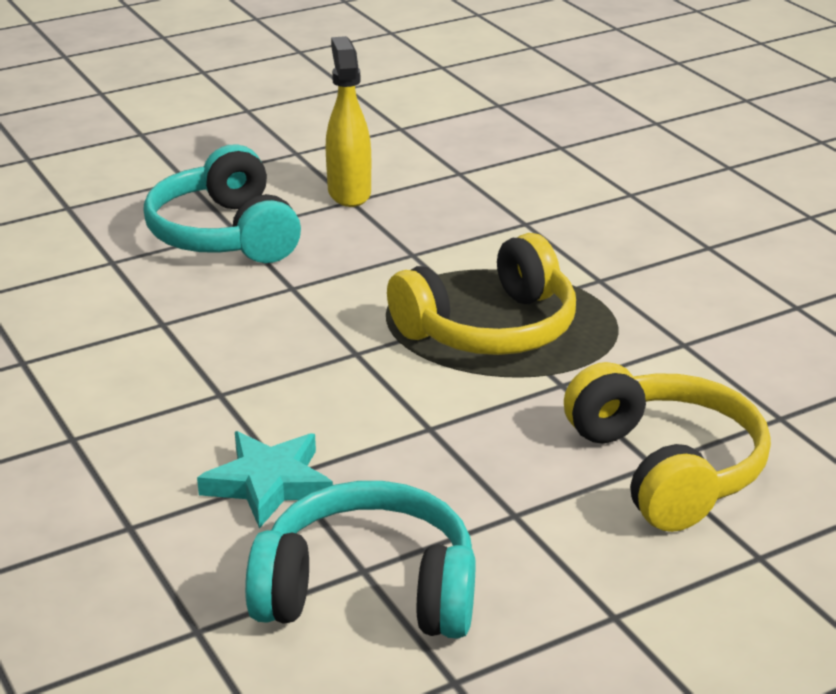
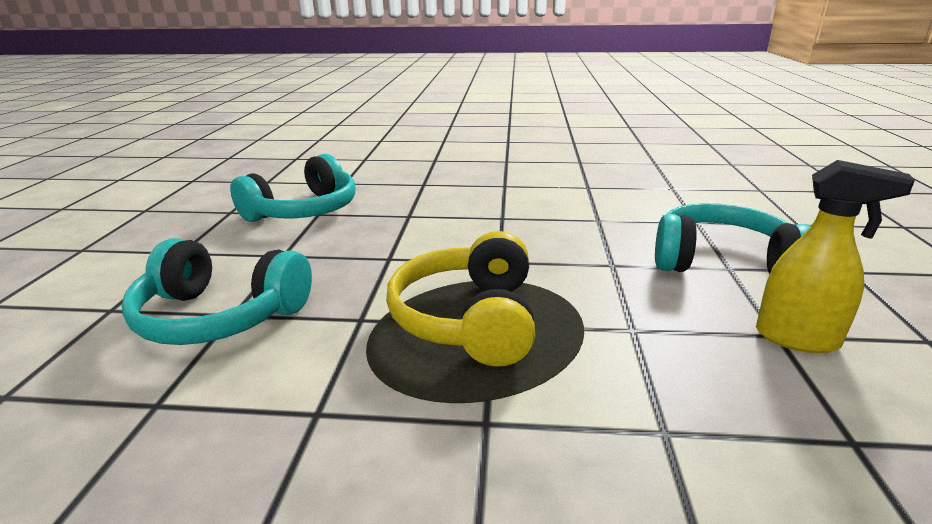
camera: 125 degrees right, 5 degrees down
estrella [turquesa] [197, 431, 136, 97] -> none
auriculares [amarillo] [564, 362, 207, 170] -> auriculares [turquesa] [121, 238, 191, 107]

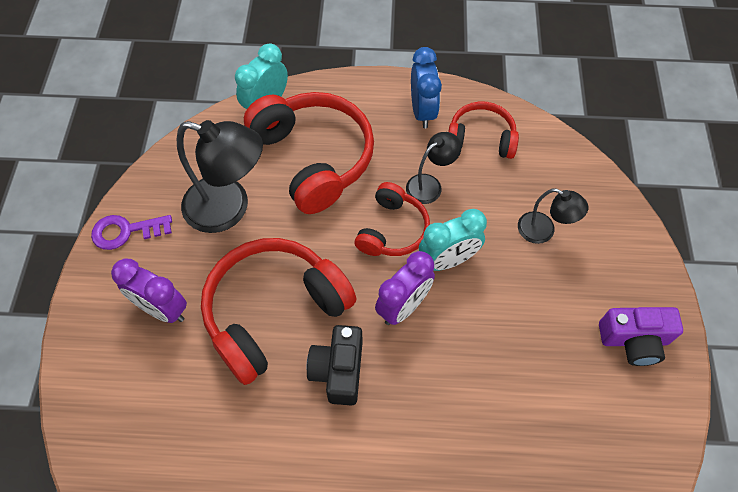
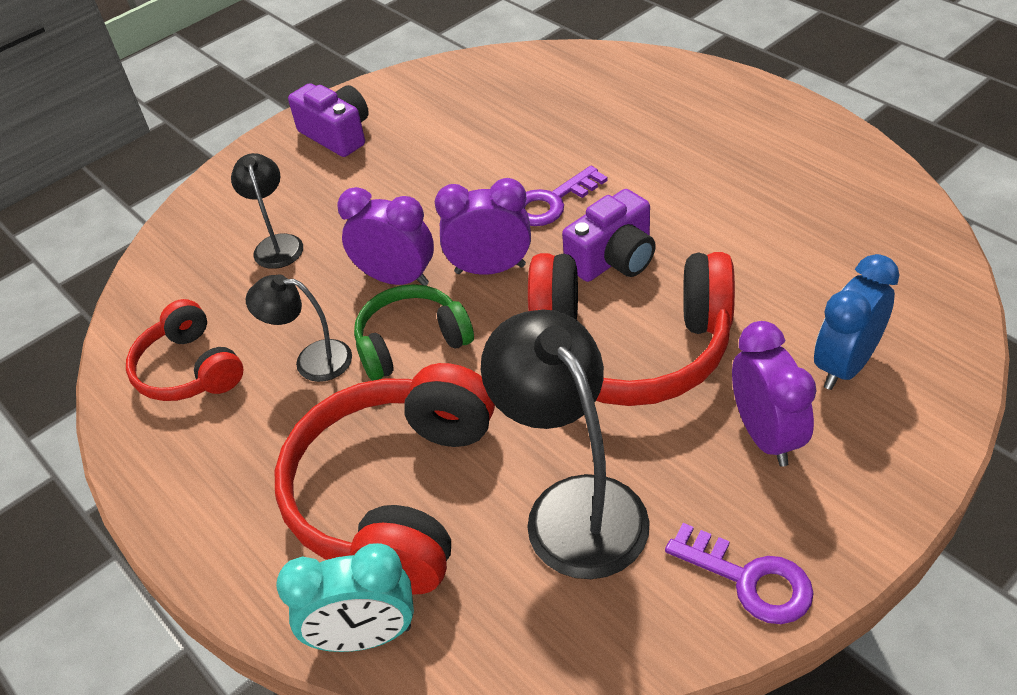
camera: 130 degrees left, 15 degrees down
none -> llave [morado] [524, 166, 84, 60]
despertador [azul] [411, 47, 31, 81] -> despertador [azul] [814, 254, 86, 136], shifted
cámara [negro] [306, 325, 57, 81] -> cámara [morado] [562, 189, 94, 93]
auriculares [rojo] [355, 182, 75, 74] -> auriculares [verde] [354, 284, 120, 97]
despertador [turquesa] [419, 209, 68, 62] -> despertador [morado] [337, 187, 97, 98]

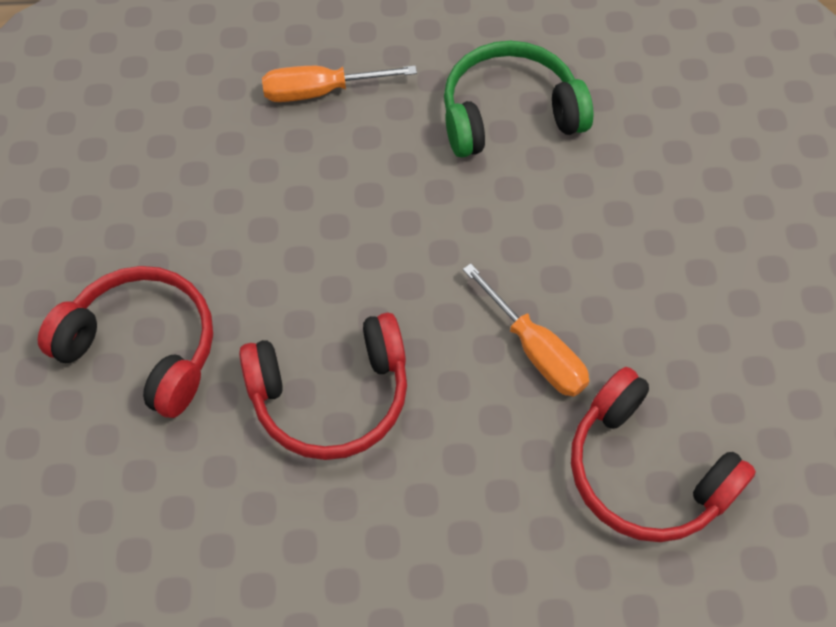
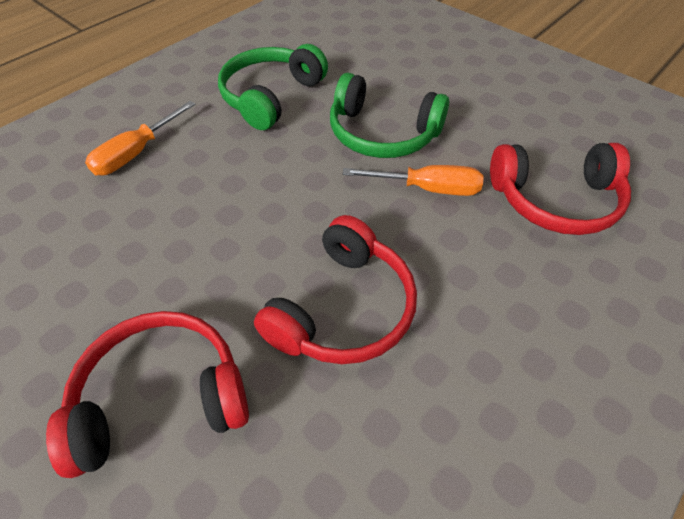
camera: 45 degrees left, 10 degrees down
none -> auriculares [verde] [330, 73, 119, 85]

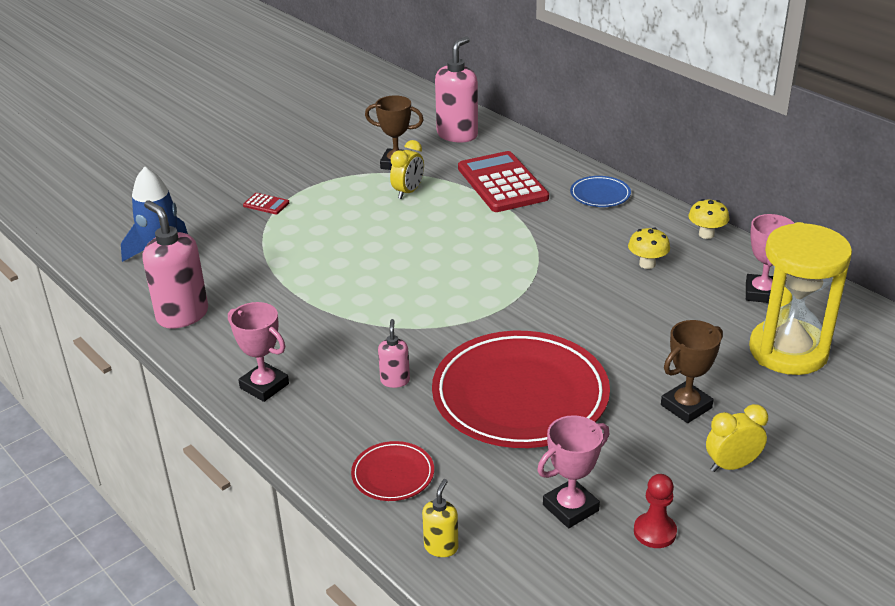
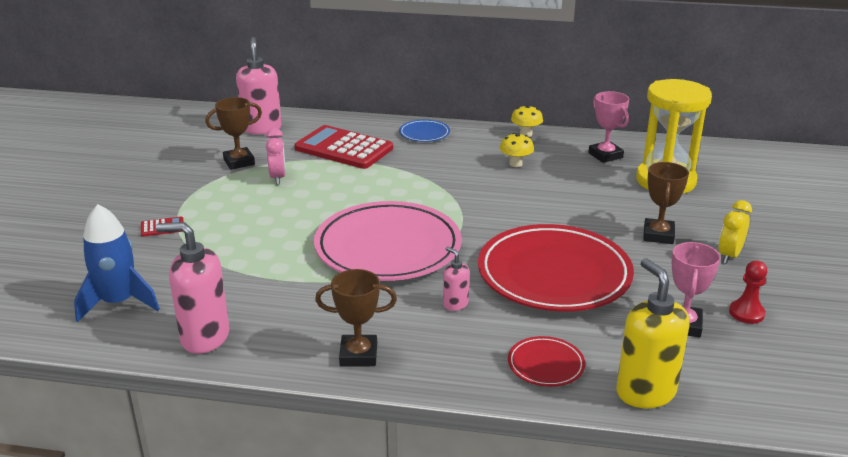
camera: 40 degrees left, 5 degrees down
none -> plato [rosa] [314, 201, 148, 80]
trofeo [rosa] [228, 302, 61, 100] -> trofeo [marrón] [315, 269, 82, 97]
despertador [amarillo] [390, 140, 34, 59] -> despertador [rosa] [266, 128, 20, 56]
dispensador de jabón [amarillo] [422, 479, 37, 78] -> dispensador de jabón [amarillo] [616, 258, 74, 150], x2.00

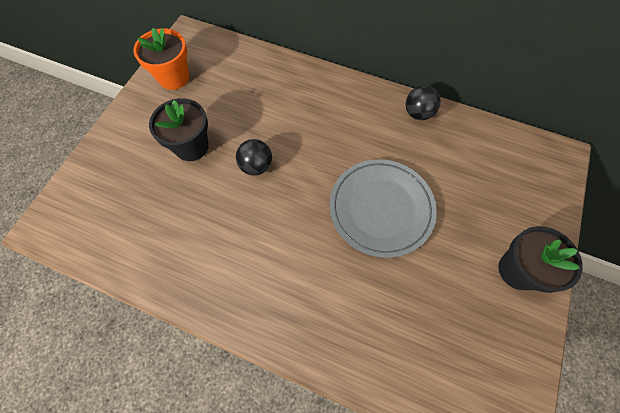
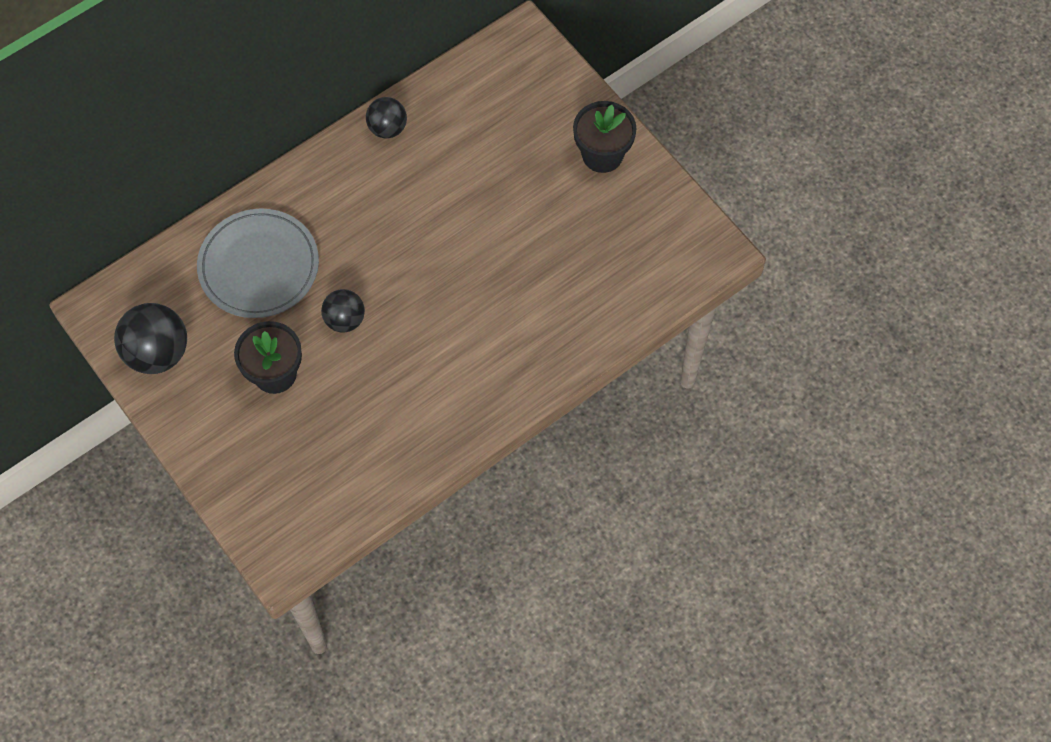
camera: 60 degrees left, 0 degrees up
plato [gris] [330, 159, 107, 99] -> plato [gris] [197, 209, 122, 109], shifted
maceta [naranja] [133, 28, 56, 62] -> pelota [negro] [114, 303, 73, 71]

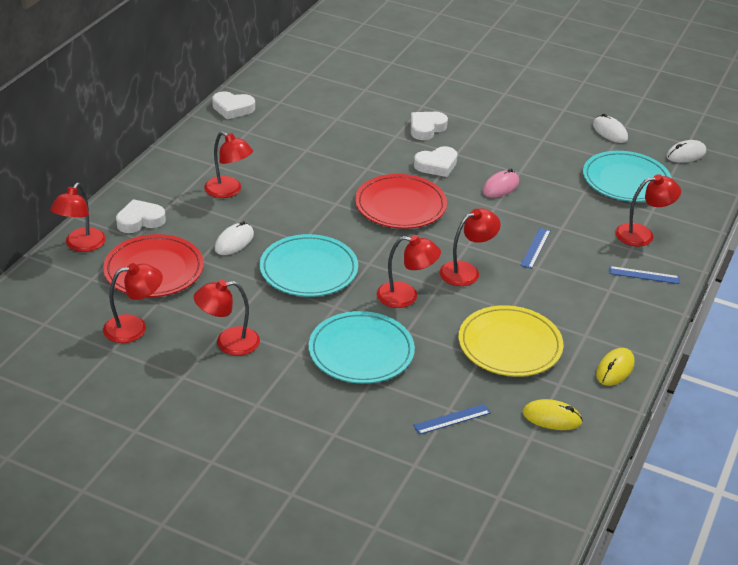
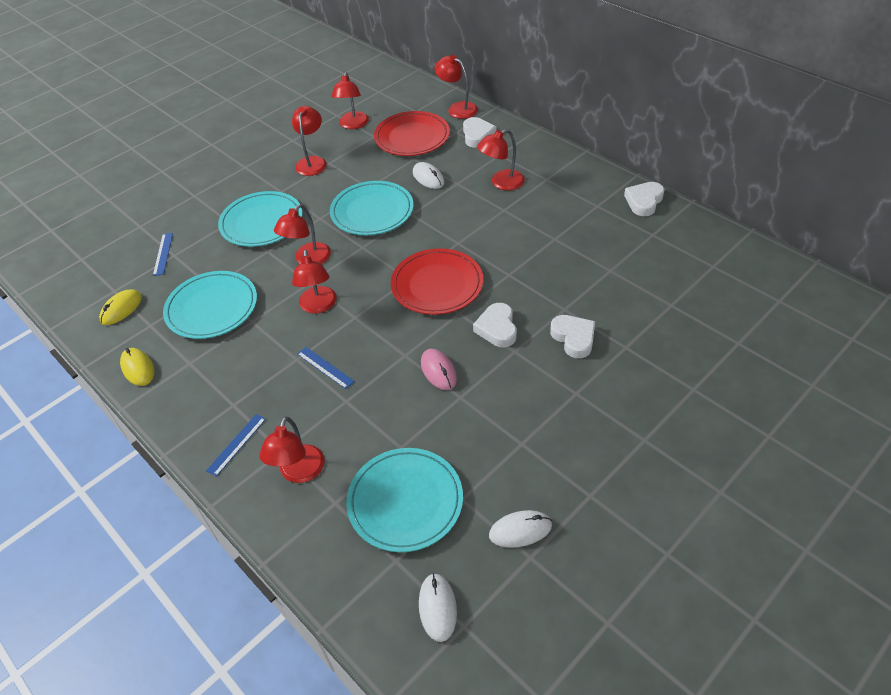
camera: 115 degrees right, 10 degrees up
plato [amarillo] [458, 305, 105, 71] -> plato [turquesa] [163, 271, 94, 68]

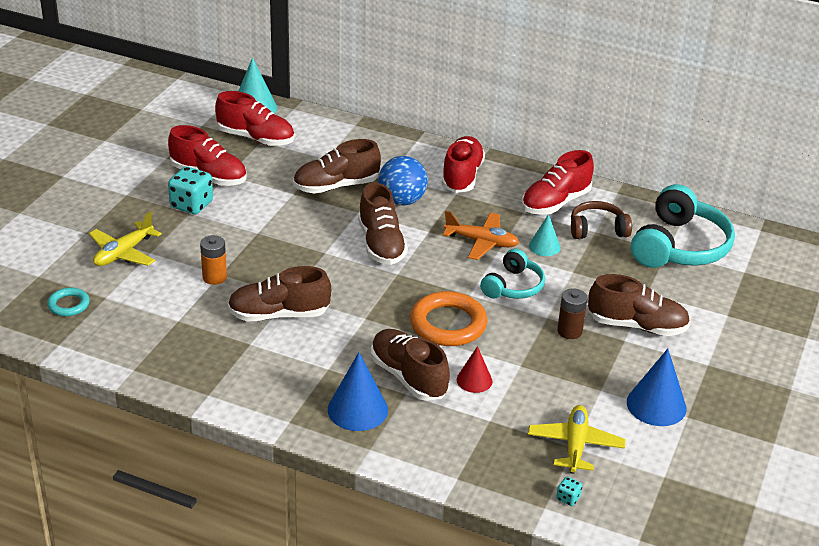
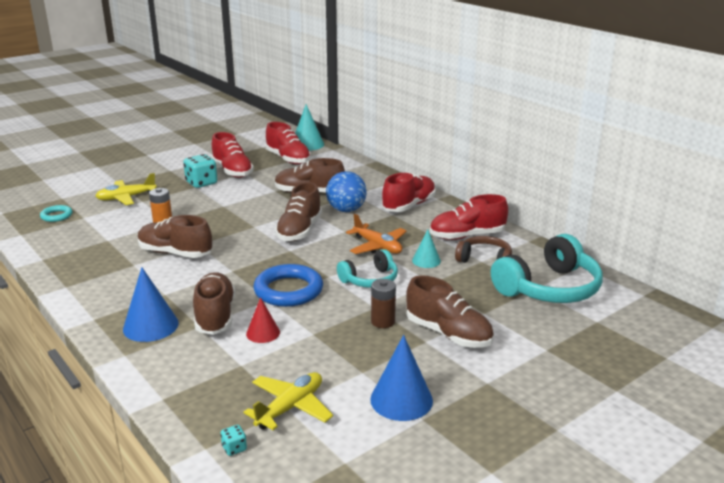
camera: 30 degrees right, 10 degrees down
anillo [naranja] [410, 291, 78, 55] -> anillo [azul] [253, 264, 70, 43]

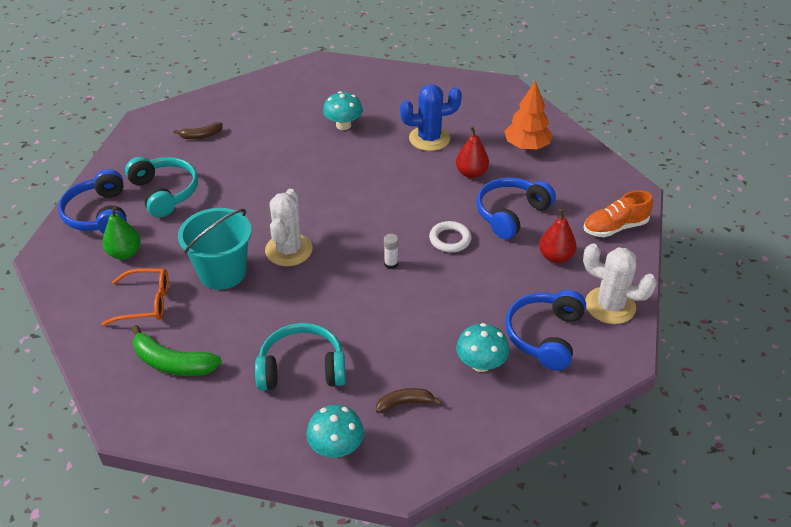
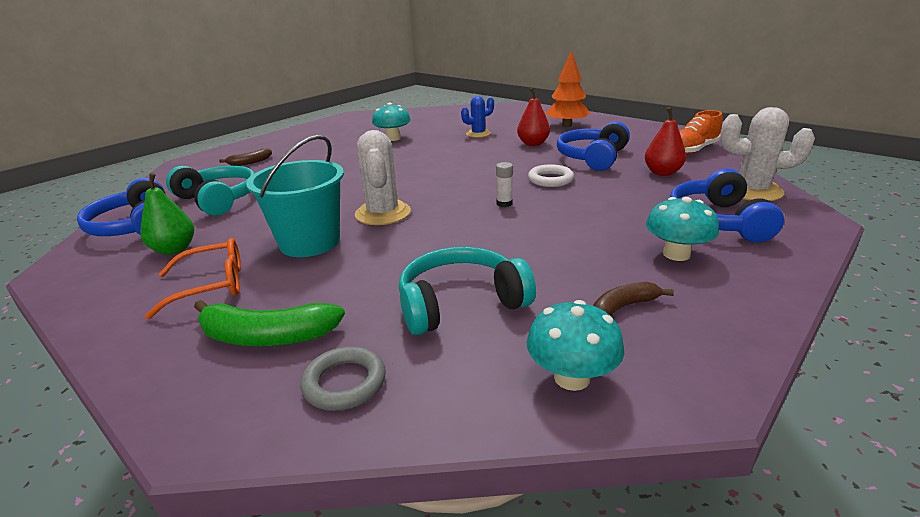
camera: 15 degrees left, 15 degrees down
none -> anillo [gris] [300, 346, 86, 65]
cactus [azul] [400, 84, 62, 67] -> cactus [azul] [461, 96, 33, 42], x0.63

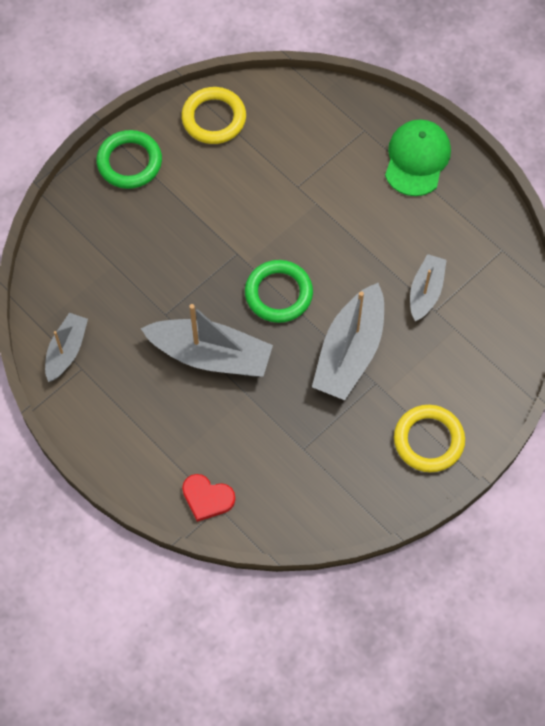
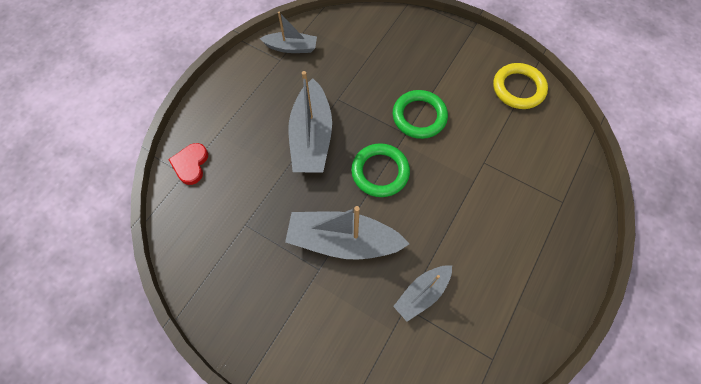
camera: 75 degrees right, 0 degrees up
gorra [verde] [385, 119, 66, 77] -> none
anillo [amarillo] [394, 405, 71, 67] -> none
anillo [verde] [96, 130, 66, 59] -> anillo [verde] [393, 90, 55, 49], shifted
barco [gris] [410, 254, 37, 67] -> barco [gris] [393, 266, 59, 56], 135 degrees clockwise

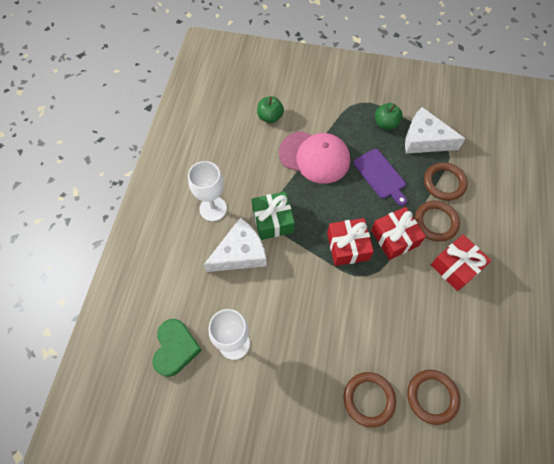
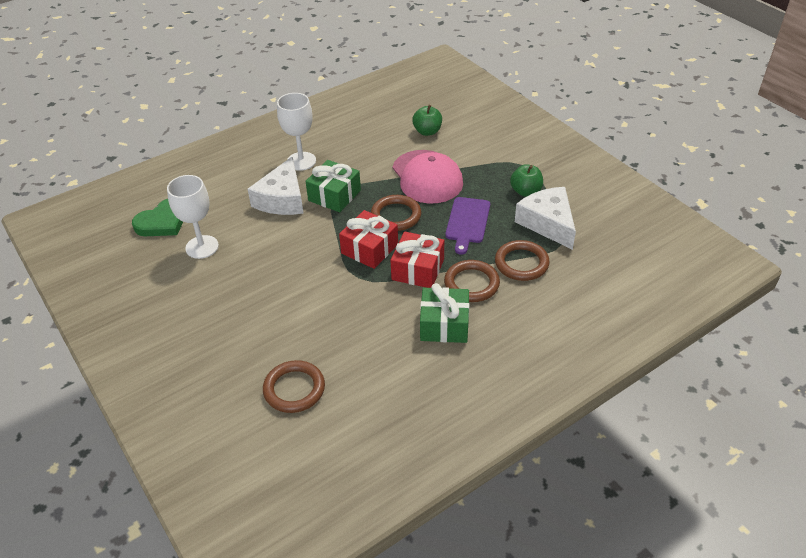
camera: 45 degrees right, 20 degrees down
anillo [marrón] [344, 372, 52, 56] -> anillo [marrón] [371, 195, 50, 36], shifted
regalo [rojo] [431, 235, 60, 56] -> regalo [verde] [420, 283, 49, 60]
queso [blanco] [204, 218, 63, 54] -> queso [blanco] [248, 157, 56, 58], 90 degrees clockwise

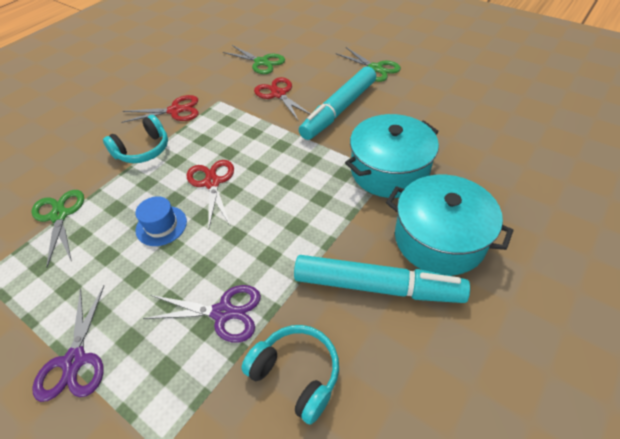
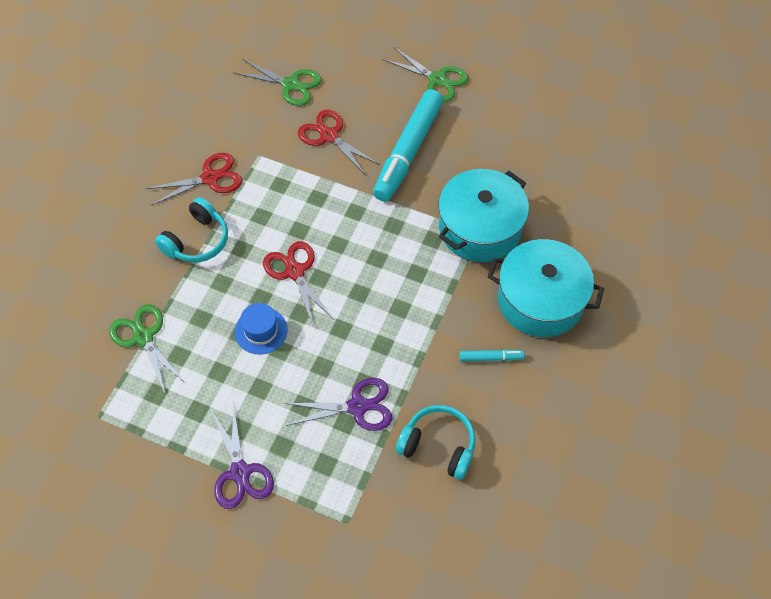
camera: 15 degrees left, 10 degrees up
rotulador [turquesa] [294, 255, 176, 48] -> rotulador [turquesa] [459, 349, 66, 12], x0.42

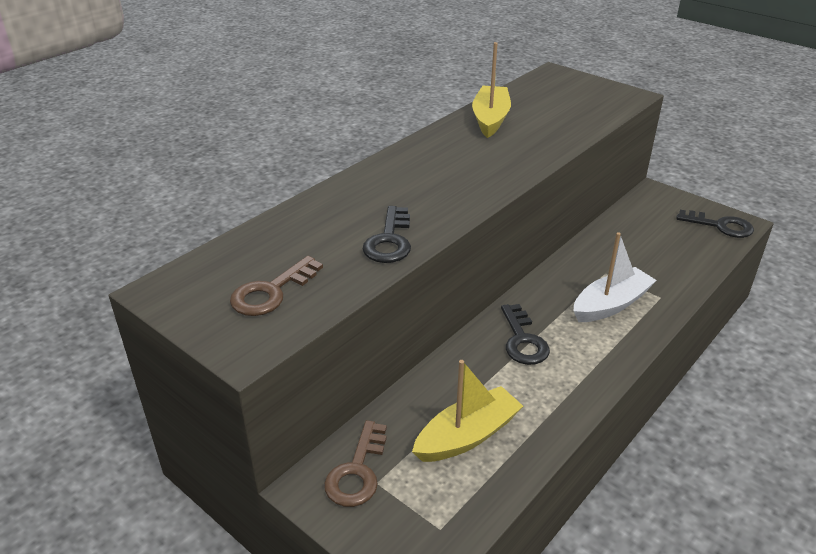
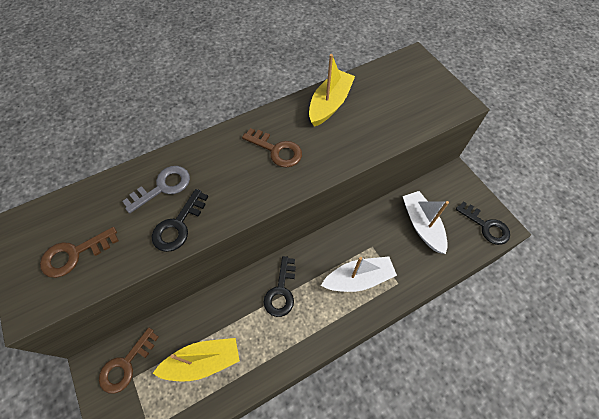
camera: 20 degrees right, 25 degrees up
none -> llave [gris] [122, 166, 68, 47]
none -> llave [marrón] [242, 128, 60, 40]
none -> barco [blanco] [403, 191, 46, 63]

